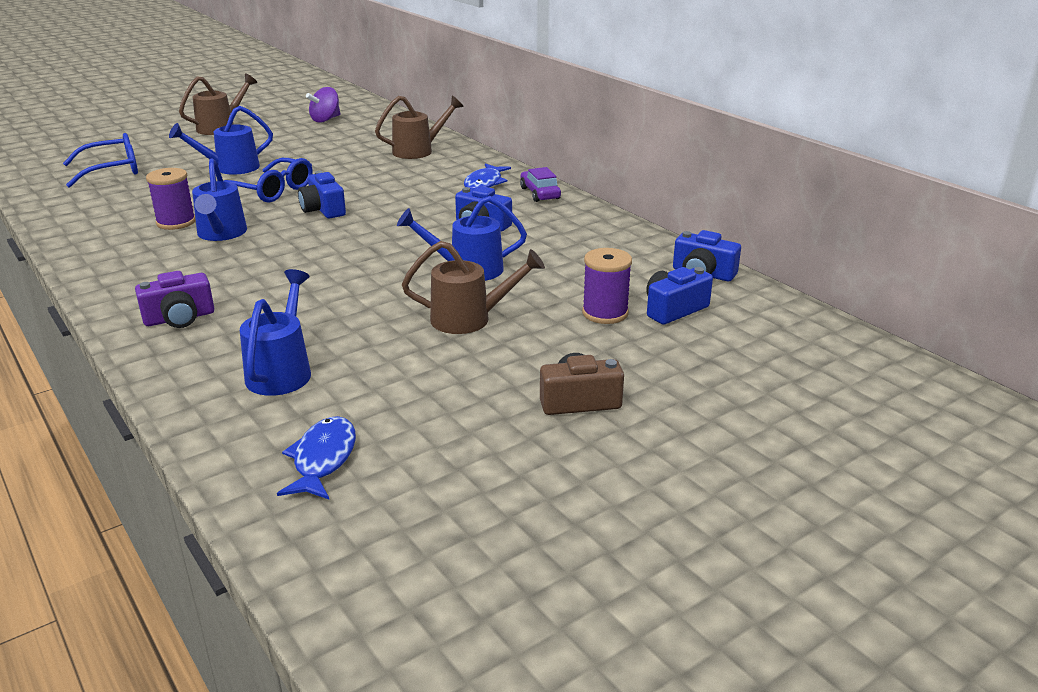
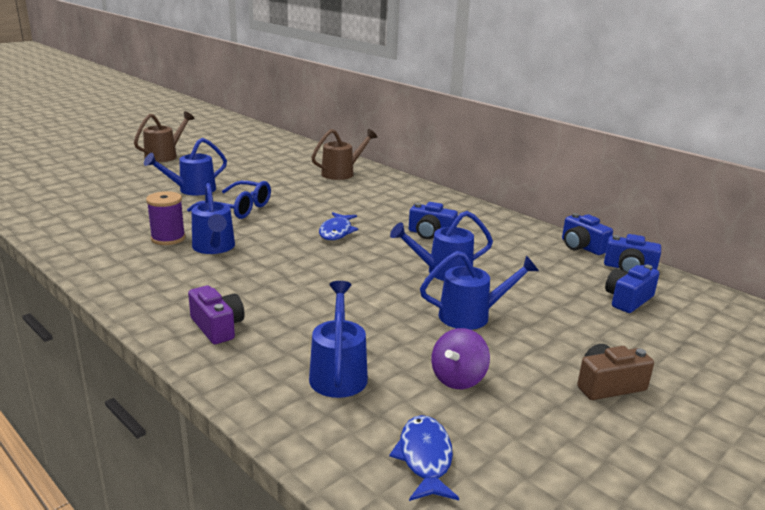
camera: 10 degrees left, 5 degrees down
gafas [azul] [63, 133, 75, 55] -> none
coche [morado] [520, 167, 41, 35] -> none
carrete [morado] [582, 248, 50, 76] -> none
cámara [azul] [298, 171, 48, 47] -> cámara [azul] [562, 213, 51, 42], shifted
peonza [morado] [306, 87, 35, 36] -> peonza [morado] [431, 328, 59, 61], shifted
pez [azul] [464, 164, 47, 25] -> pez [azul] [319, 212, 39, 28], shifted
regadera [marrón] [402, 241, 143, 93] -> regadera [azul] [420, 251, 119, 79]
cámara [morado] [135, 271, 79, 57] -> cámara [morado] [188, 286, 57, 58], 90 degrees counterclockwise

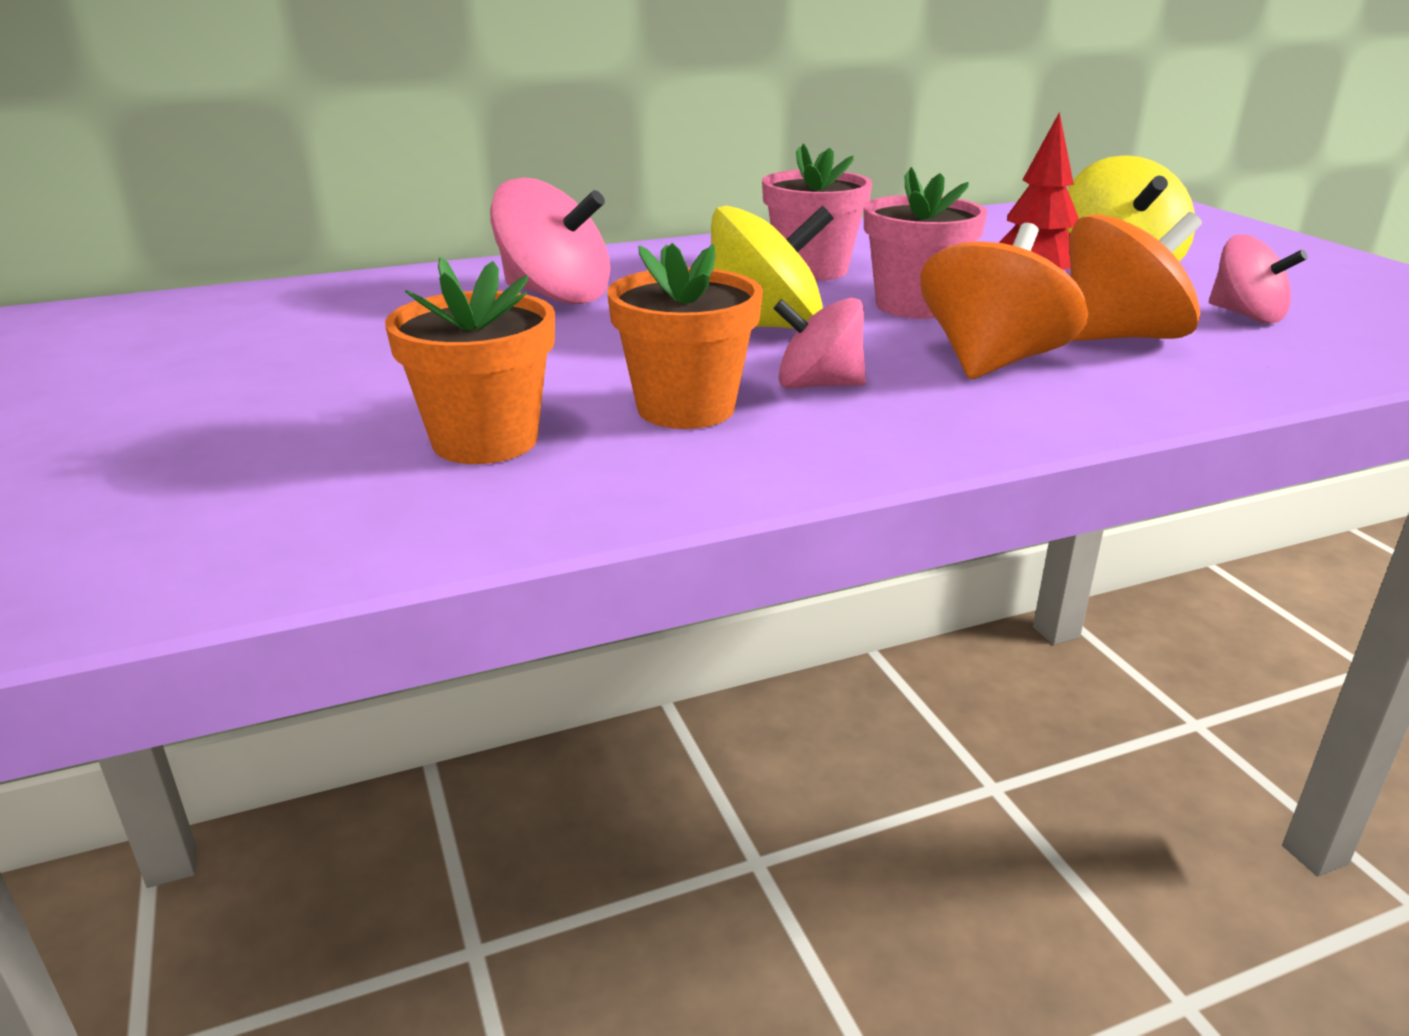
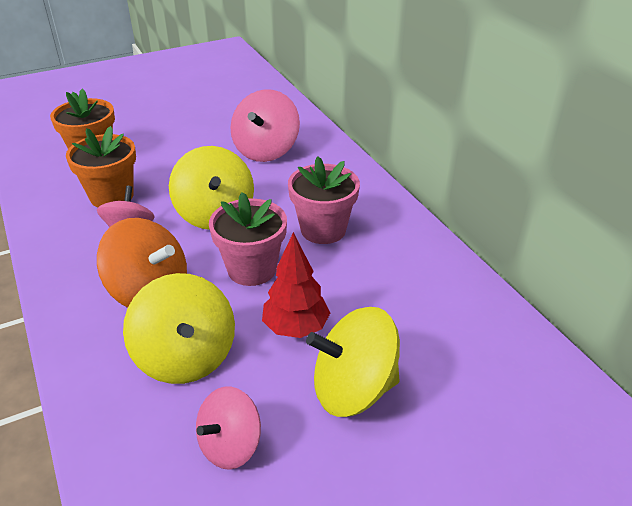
camera: 85 degrees right, 10 degrees up
peonza [naranja] [1069, 212, 133, 129] -> peonza [amarillo] [123, 273, 112, 111]

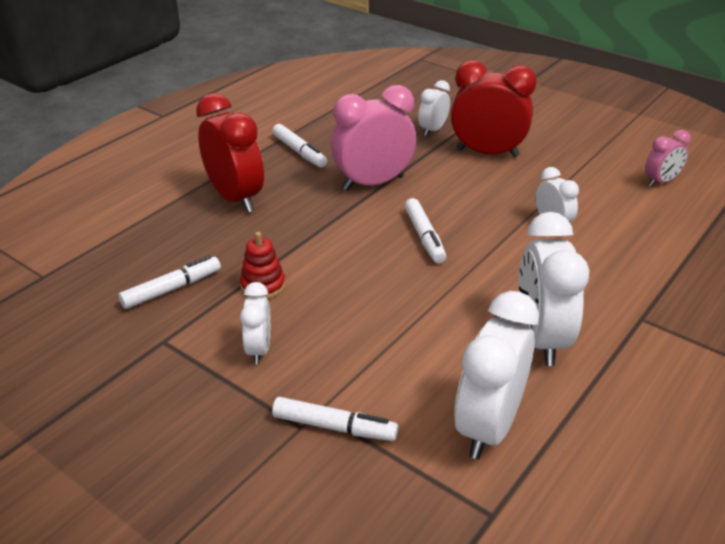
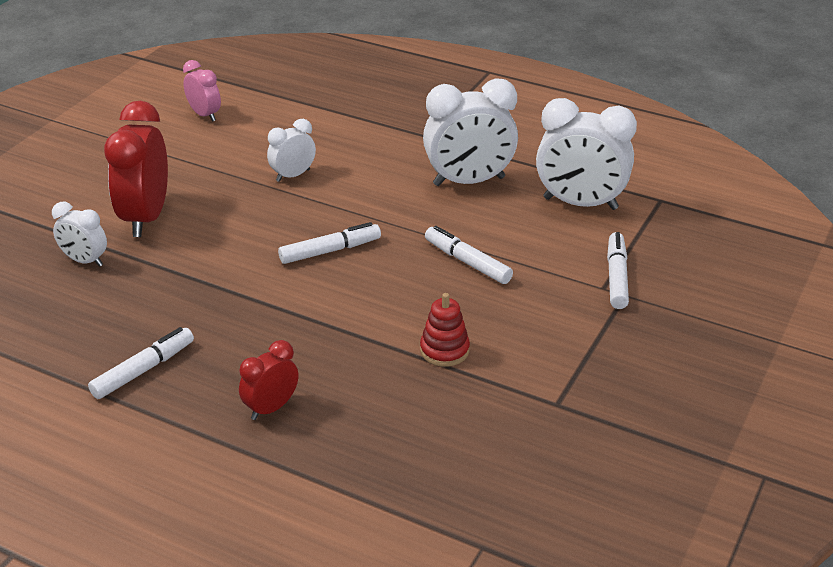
camera: 100 degrees left, 0 degrees up
despertador [blanco] [240, 282, 31, 82] -> none
despertador [rosa] [331, 85, 85, 106] -> none
rotulador [blanco] [119, 255, 102, 54] -> rotulador [blanco] [425, 226, 88, 58], shifted
despertador [rojo] [196, 93, 68, 120] -> despertador [rojo] [239, 340, 59, 80], x0.54

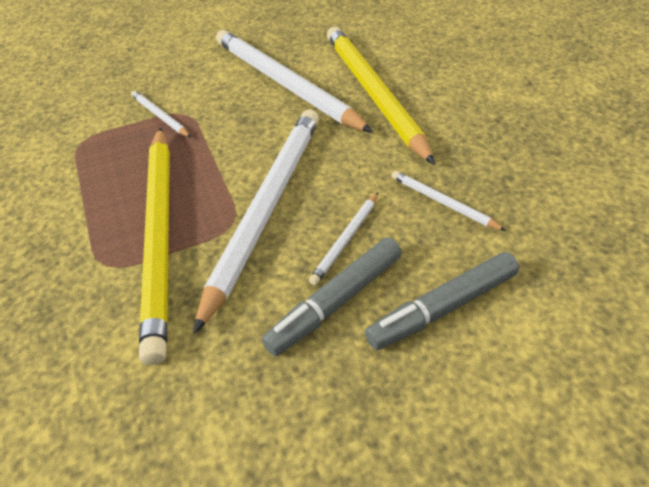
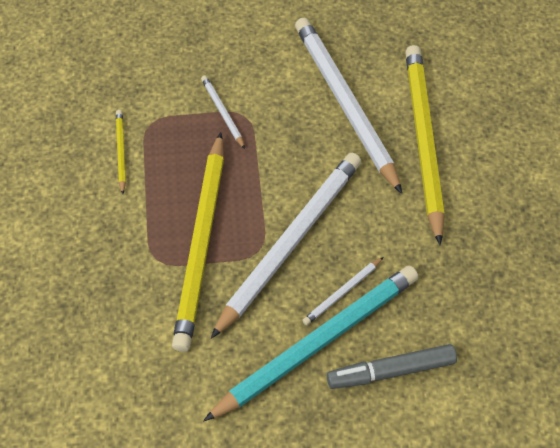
camera: 15 degrees right, 10 degrees up
lápiz [blanco] [391, 170, 115, 61] -> none
none -> lápiz [amarillo] [116, 110, 10, 84]
rotulador [gris] [262, 237, 140, 119] -> lápiz [turquesa] [203, 265, 215, 157]

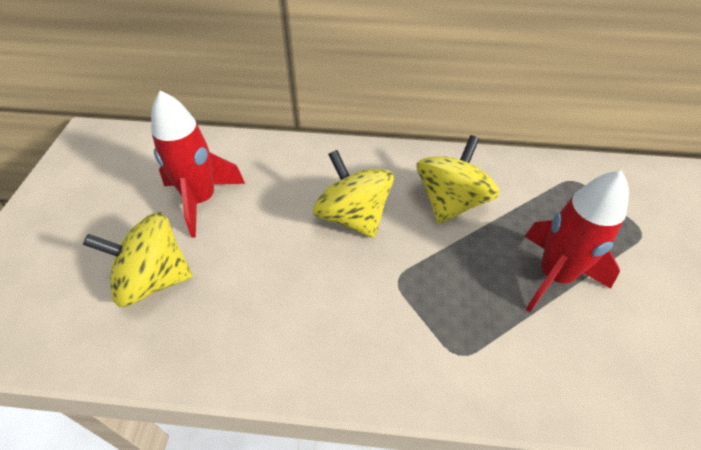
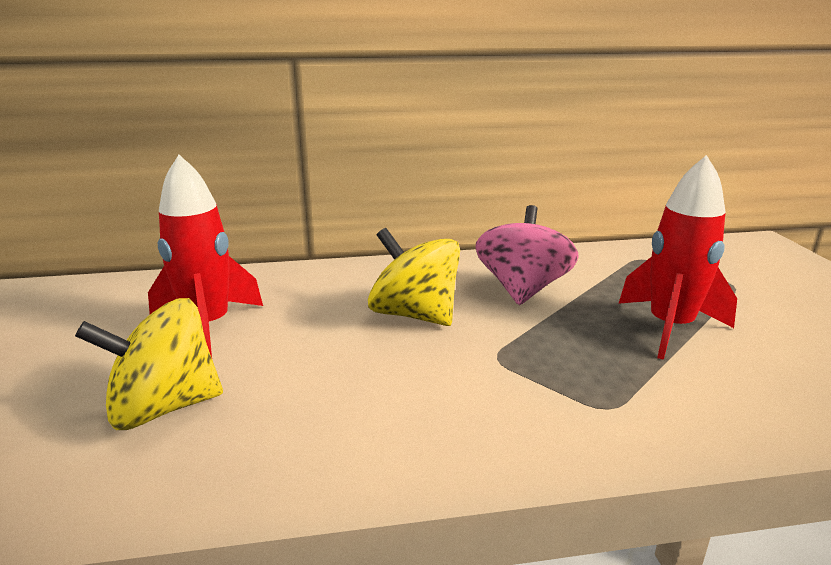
camera: 15 degrees left, 25 degrees down
peonza [amarillo] [416, 135, 84, 89] -> peonza [rosa] [475, 205, 104, 100]

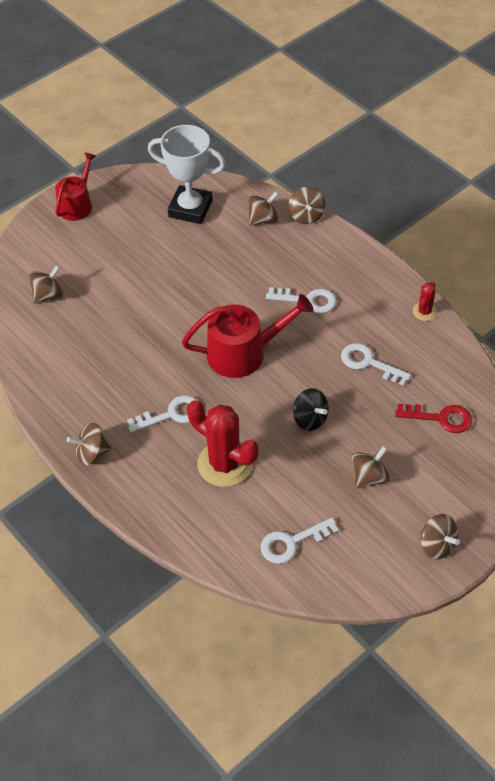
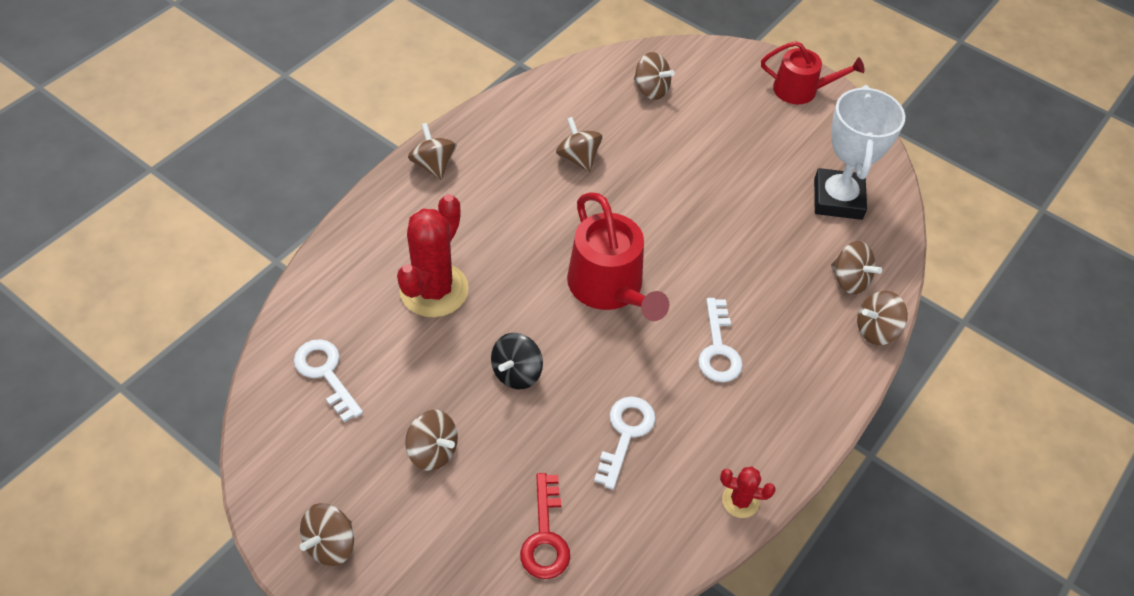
camera: 75 degrees right, 0 degrees up
llave [blanco] [127, 395, 71, 38] -> none
none -> peonza [marrón] [556, 117, 47, 55]

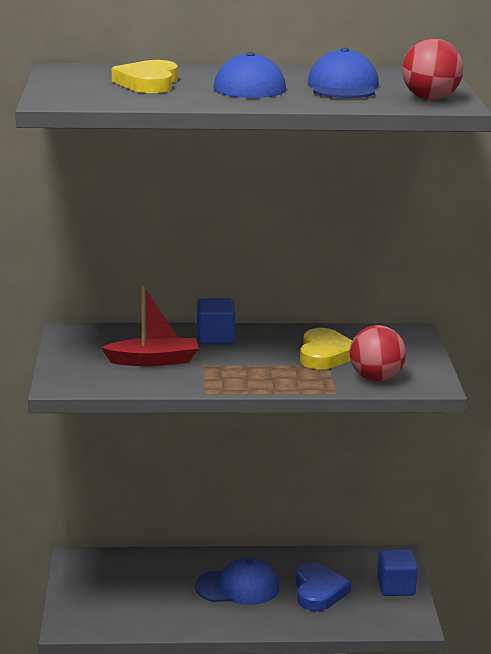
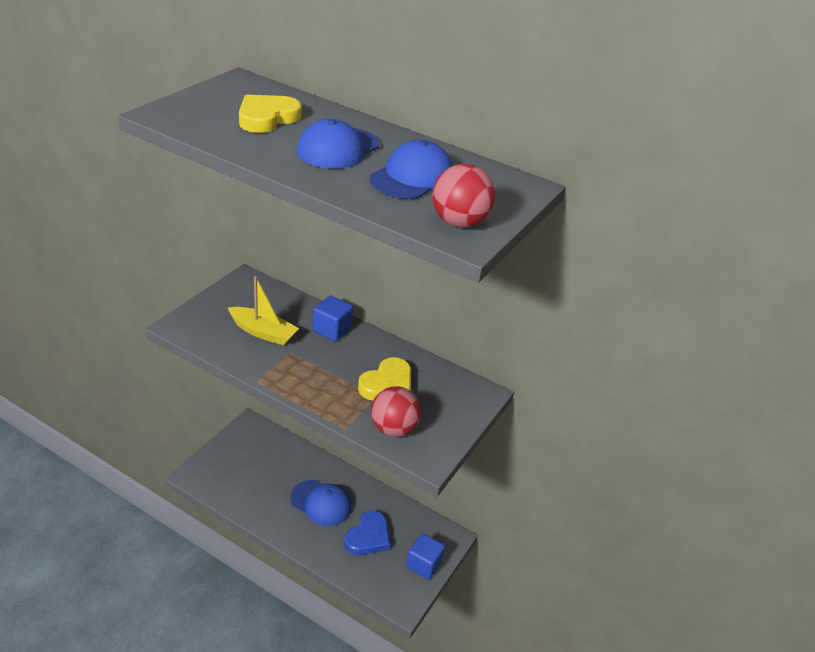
camera: 30 degrees right, 15 degrees up
barco [rojo] [101, 286, 98, 80] -> barco [amarillo] [228, 276, 71, 70]

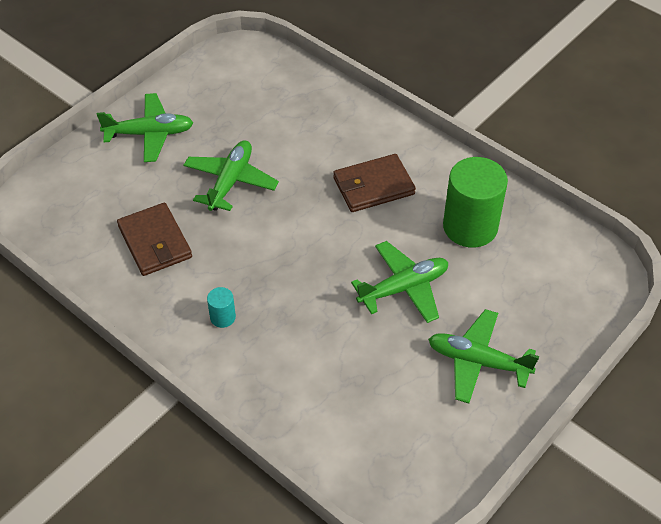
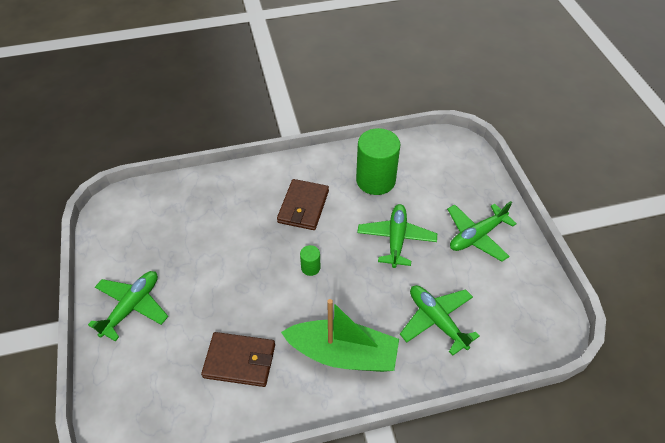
camera: 55 degrees left, 0 degrees up
none -> cilindro [verde] [300, 245, 20, 31]
avión [verde] [183, 140, 96, 71] -> avión [verde] [400, 285, 80, 71], shifted
cilindro [turquesa] [207, 287, 29, 41] -> barco [verde] [281, 299, 118, 73]

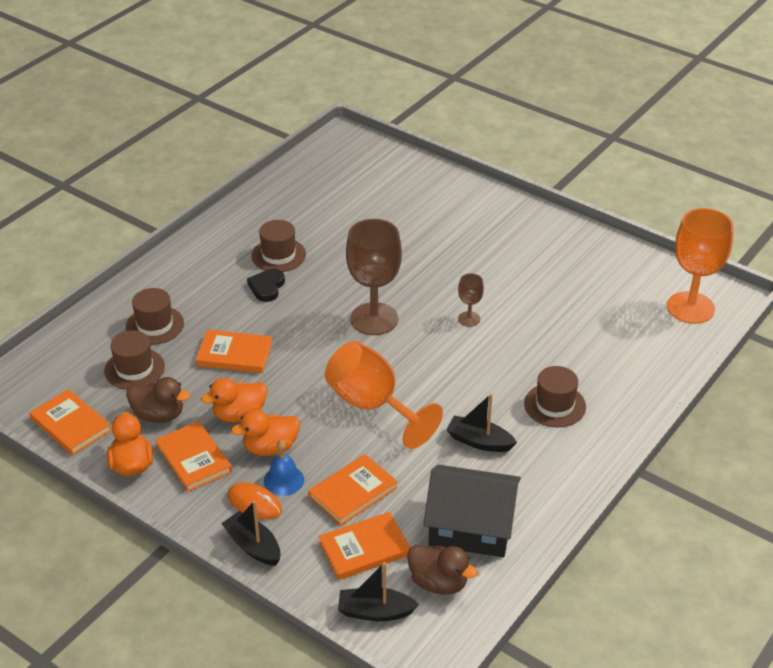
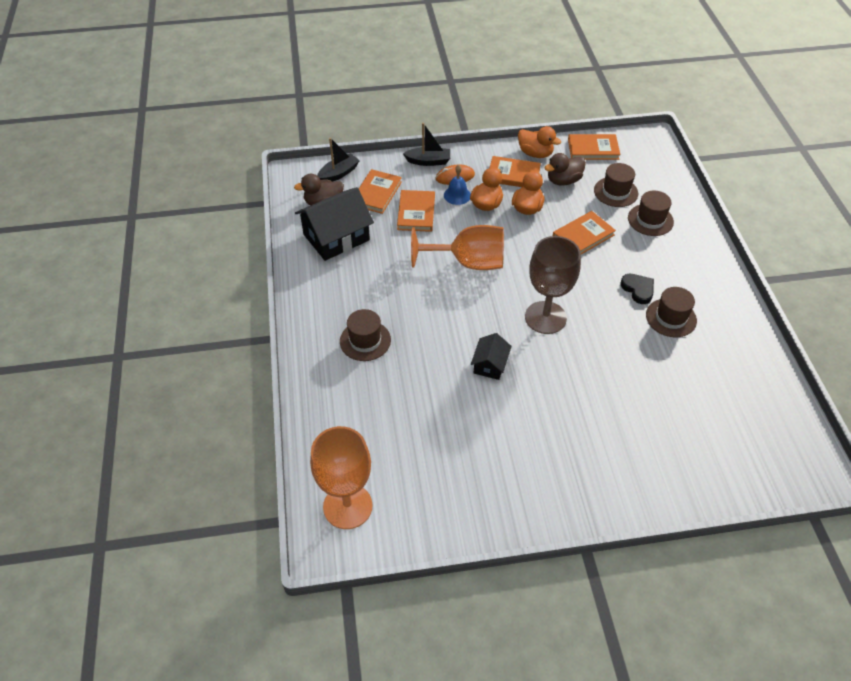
camera: 135 degrees right, 10 degrees up
barco [negro] [446, 394, 71, 58] -> none
copa [marrón] [458, 273, 26, 54] -> casa [negro] [471, 333, 41, 47]

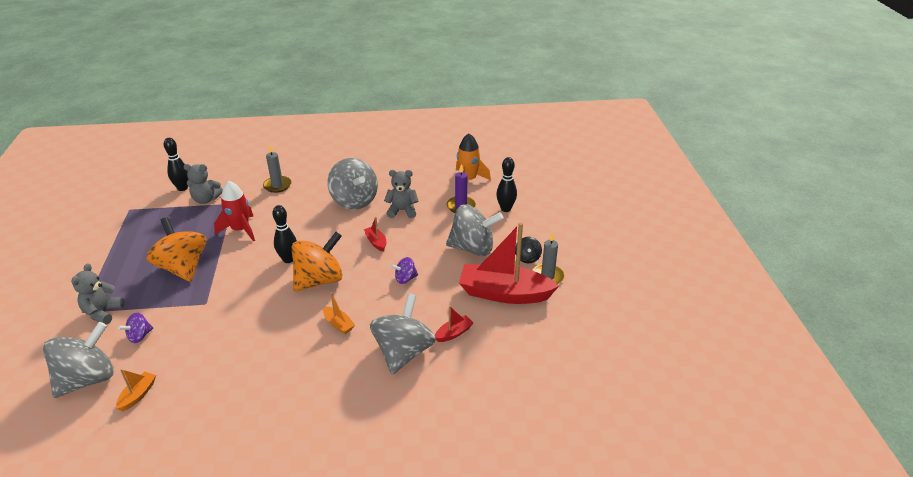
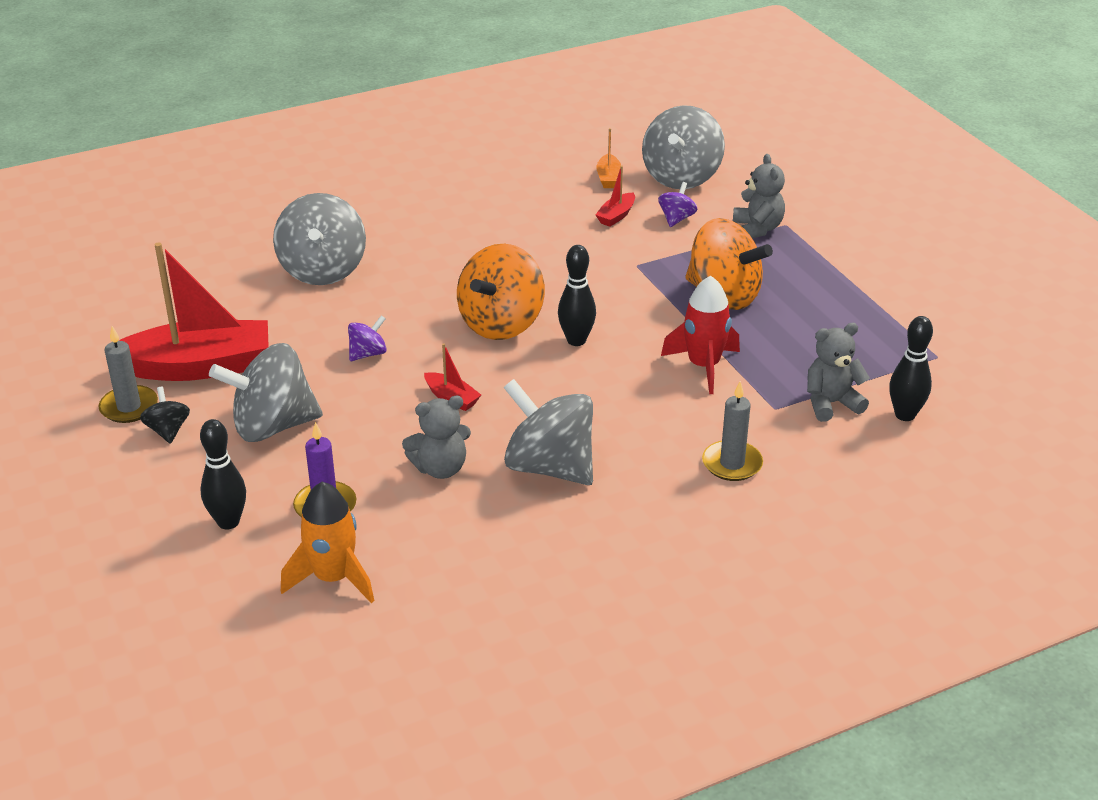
camera: 160 degrees right, 0 degrees up
barco [naranja] [323, 292, 32, 42] -> none
barco [rojo] [435, 306, 38, 36] -> barco [rojo] [595, 166, 40, 61], shifted

